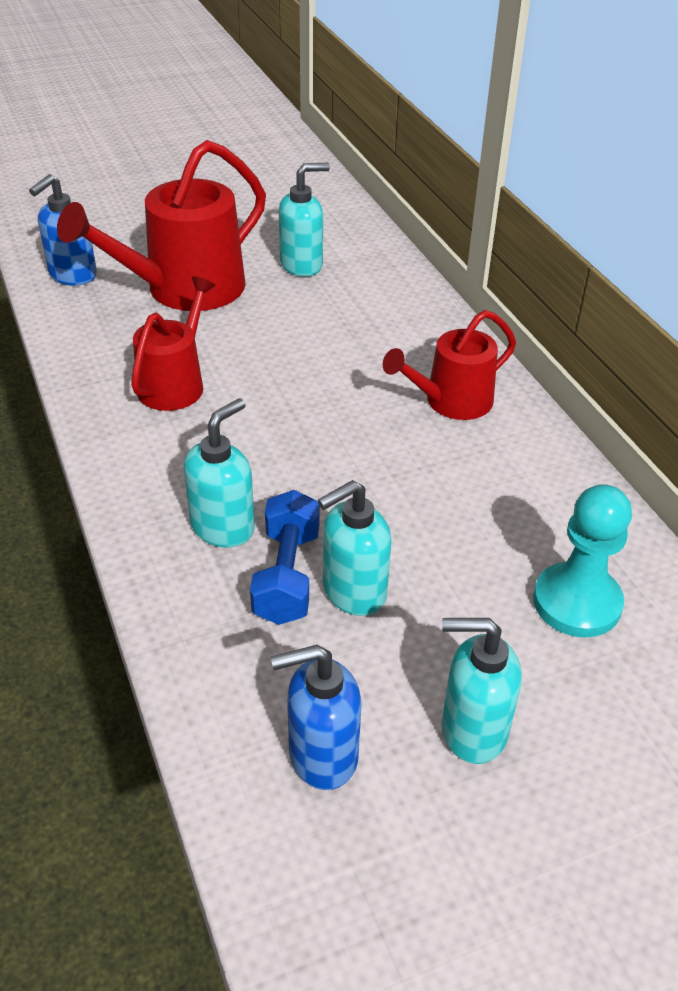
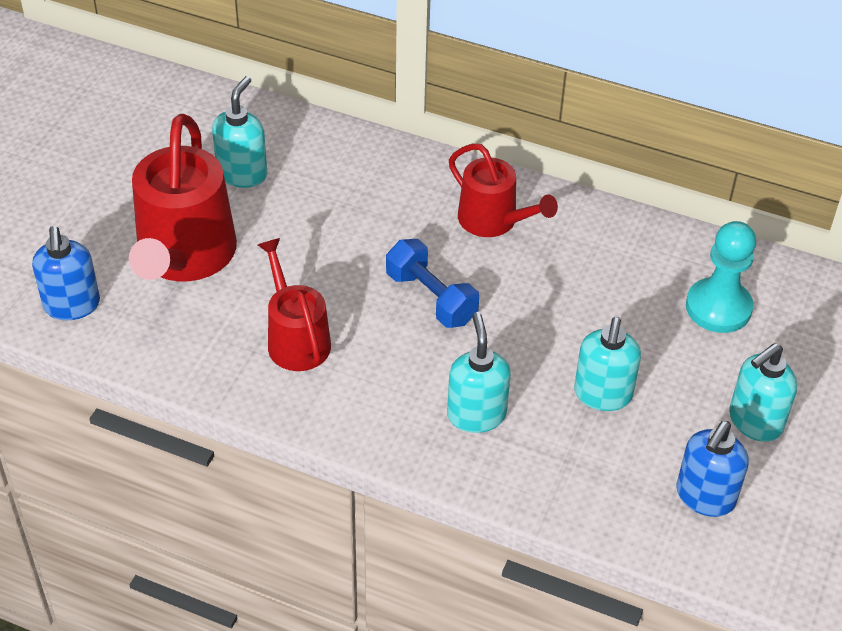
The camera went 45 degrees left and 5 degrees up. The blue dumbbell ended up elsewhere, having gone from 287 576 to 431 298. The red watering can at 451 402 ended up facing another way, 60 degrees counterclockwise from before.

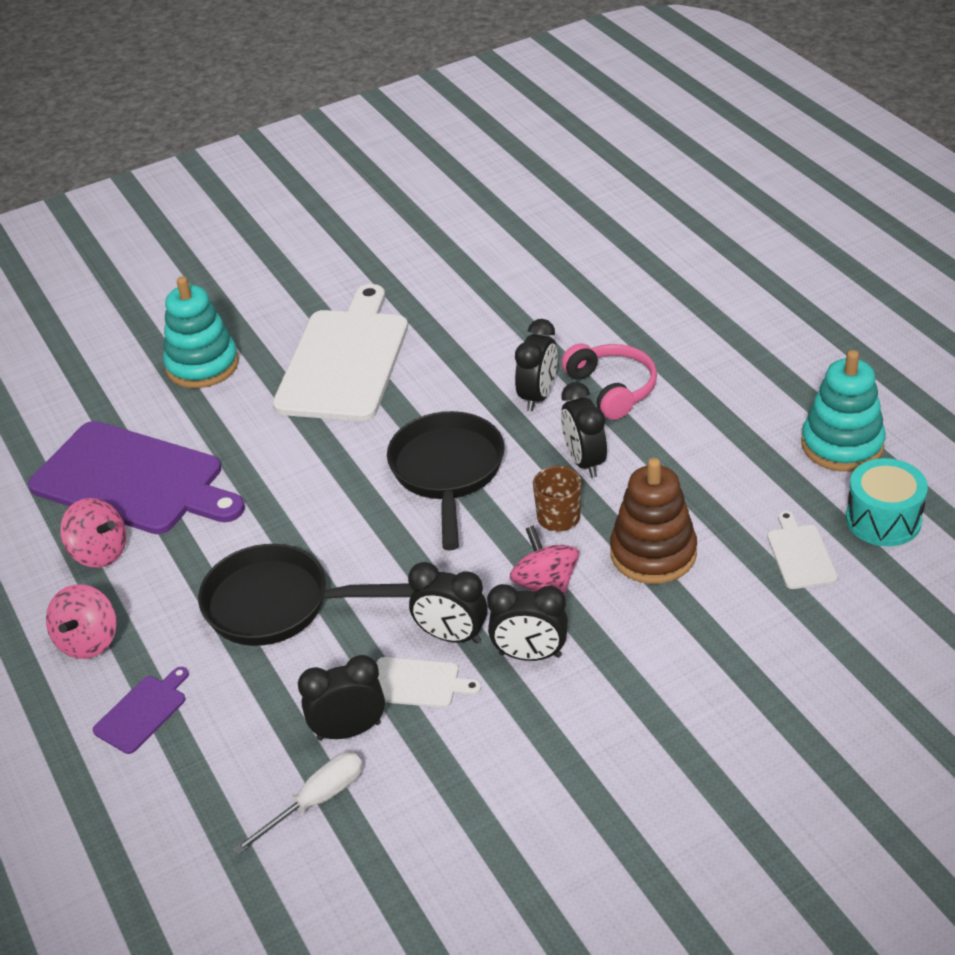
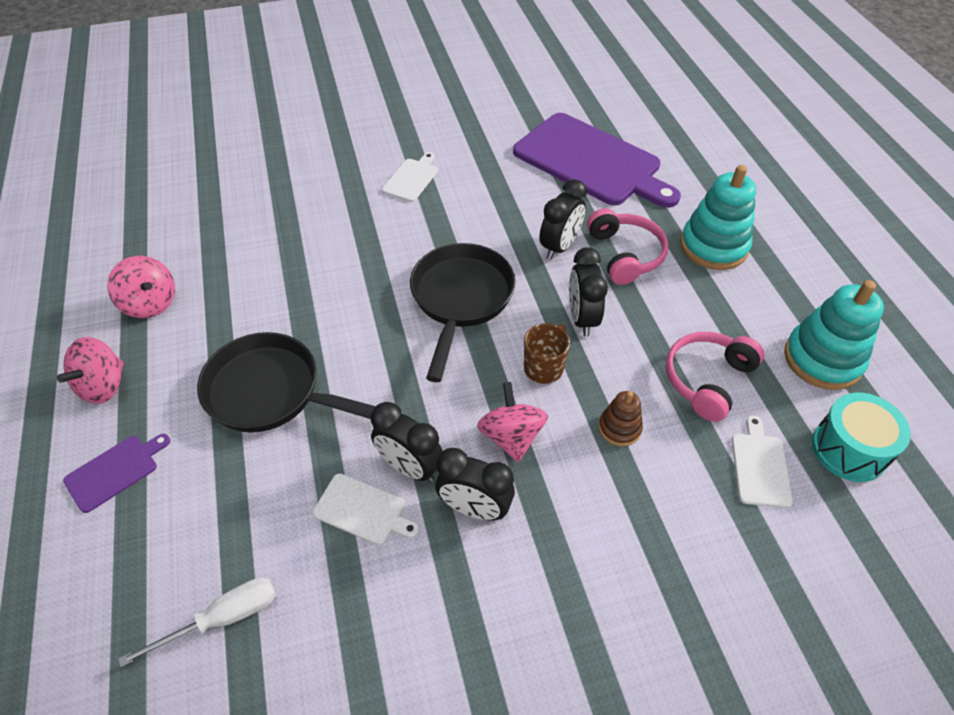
The camera went 10 degrees right and 10 degrees up. The size of the white cutting board at 345 360 changed by a factor of 0.43. The purple cutting board ended up elsewhere, having gone from 133 480 to 591 162. The size of the brown stacking toy at 653 553 changed by a factor of 0.52. The second view gained the pink headphones at 707 380. The turquoise stacking toy ended up elsewhere, having gone from 202 365 to 713 246. The second view lost the black clock at 349 731.

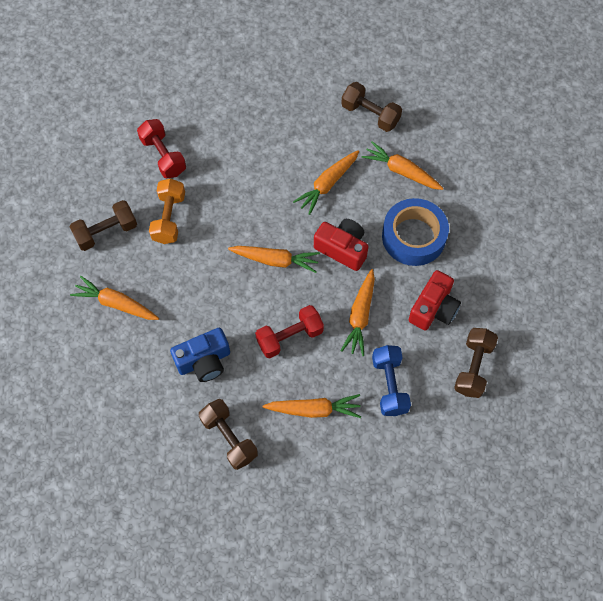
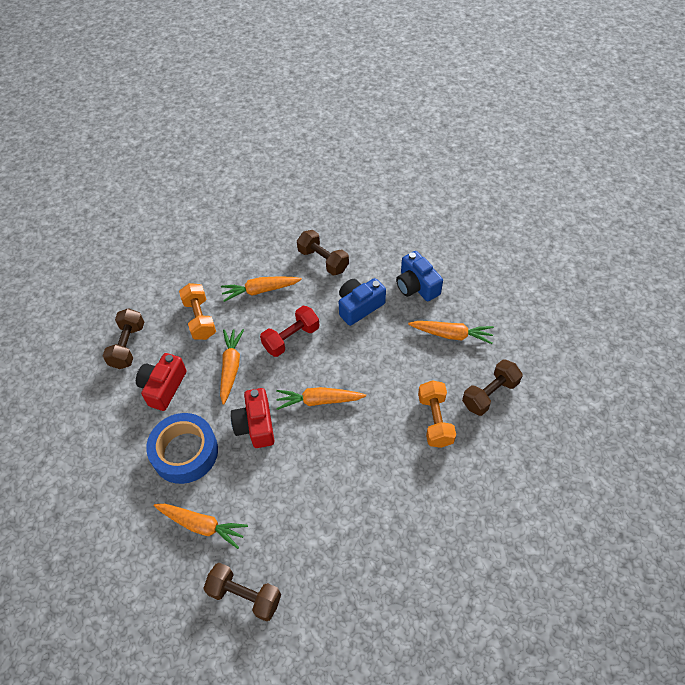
The camera went 170 degrees right and 10 degrees down. What was the blue dumbbell at 389 385 turned into the orange dumbbell at 200 319. The red camera at 342 249 ended up facing another way, 60 degrees clockwise from before. The second view gained the blue camera at 416 286. The second view lost the red dumbbell at 163 156. The second view lost the orange carrot at 327 184.

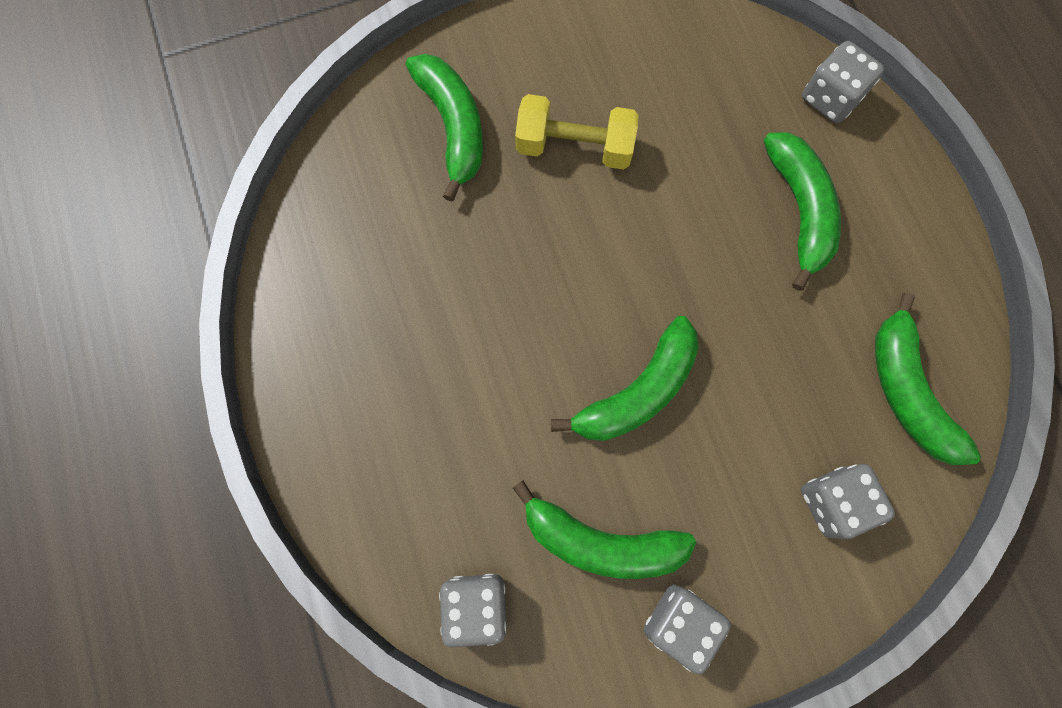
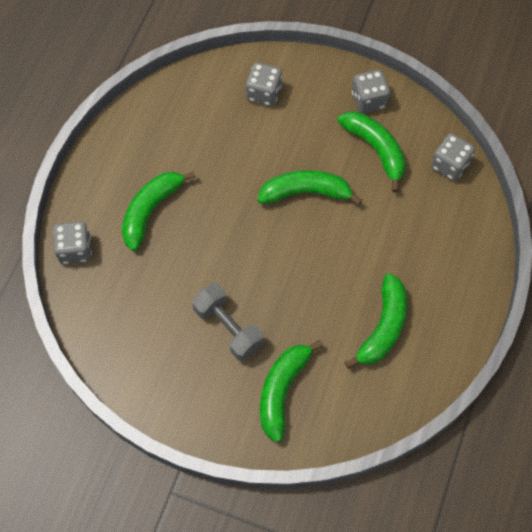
The camera went 140 degrees left and 10 degrees down. What was the yellow dumbbell at 574 147 turned into the grey dumbbell at 228 328. The green banana ended up elsewhere, having gone from 907 391 to 383 327.

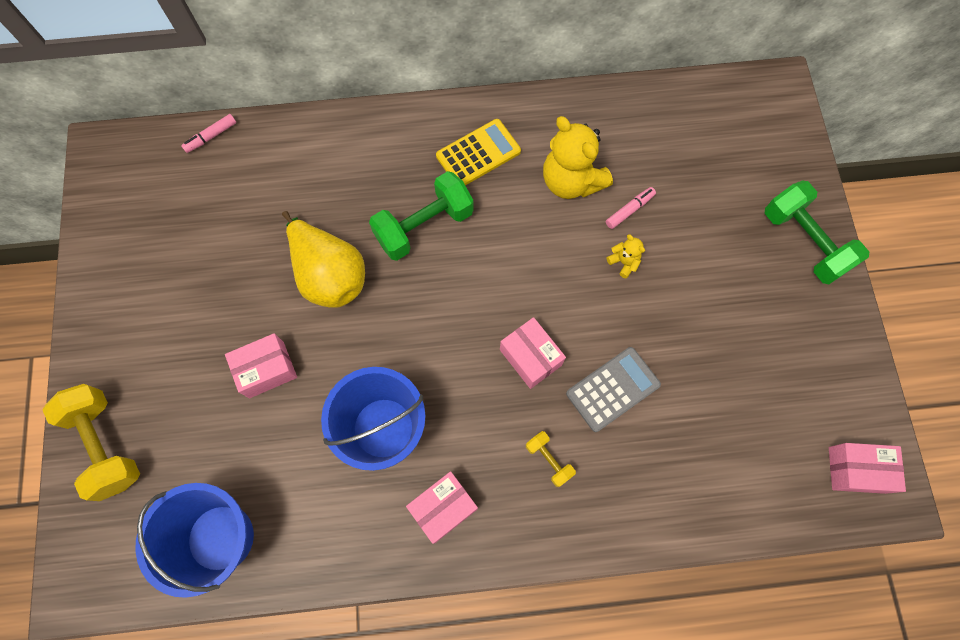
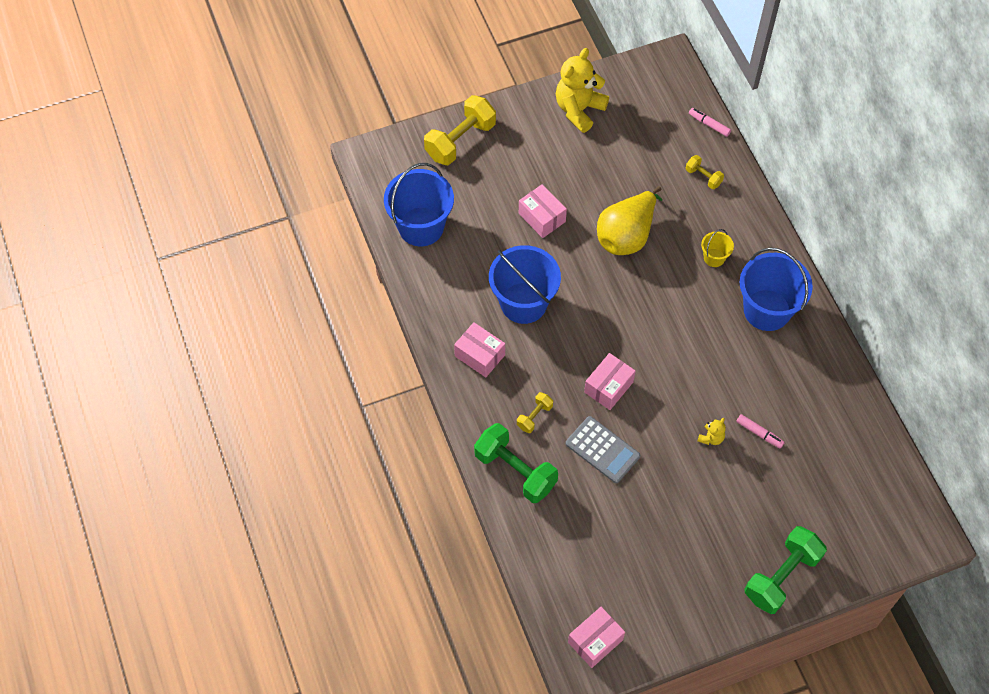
The camera went 75 degrees right and 10 degrees down. The green dumbbell ended up elsewhere, having gone from 424 226 to 515 471. The yellow teddy bear ended up elsewhere, having gone from 571 181 to 579 110. The pink box at 856 470 ended up facing another way, 60 degrees clockwise from before. The second view gained the yellow dumbbell at 703 177. The second view gained the yellow bucket at 714 257. Where the yellow calculator stood at 478 154, the blue bucket came to stand at 767 310.

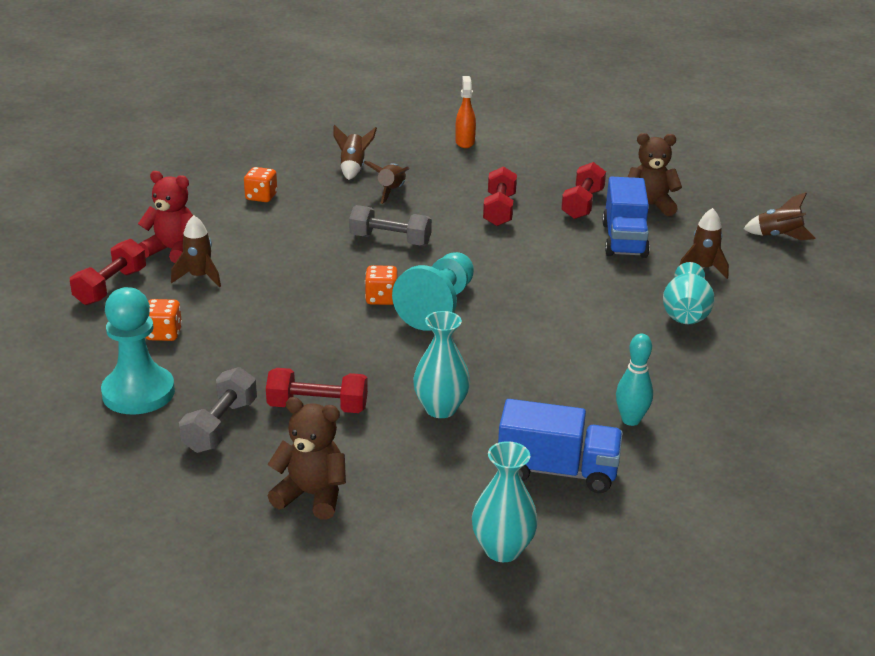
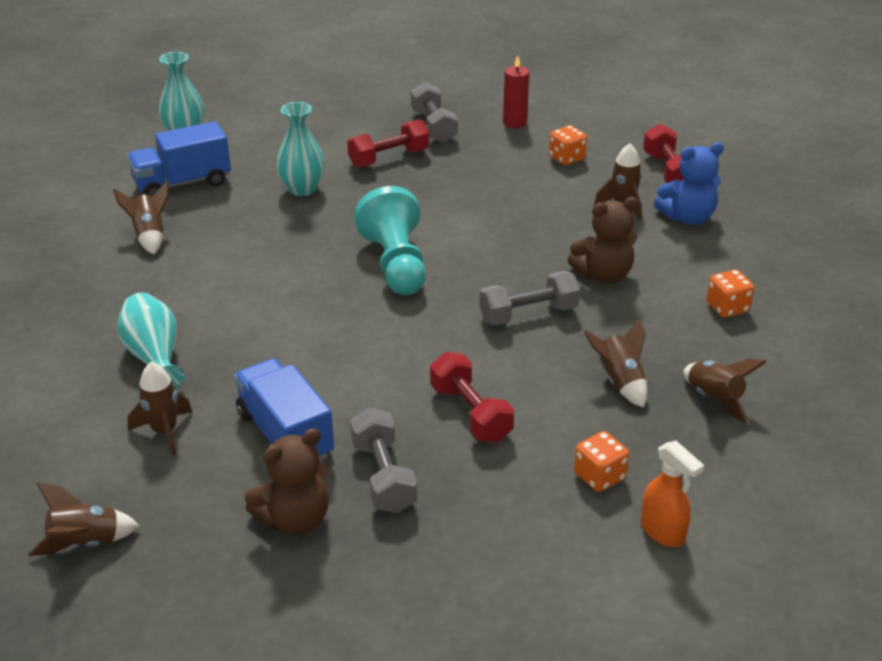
The camera went 145 degrees right and 5 degrees up. Where the turquoise bowling pin stood at 631 420, the brown rocket came to stand at 149 236. What was the red dumbbell at 582 204 turned into the grey dumbbell at 383 476. Where the turquoise pawn stood at 138 393, the red candle came to stand at 514 123. The brown teddy bear ended up elsewhere, having gone from 312 495 to 603 275. The orange dice ended up elsewhere, having gone from 381 299 to 599 476. What was the red teddy bear at 172 250 turned into the blue teddy bear at 687 218.

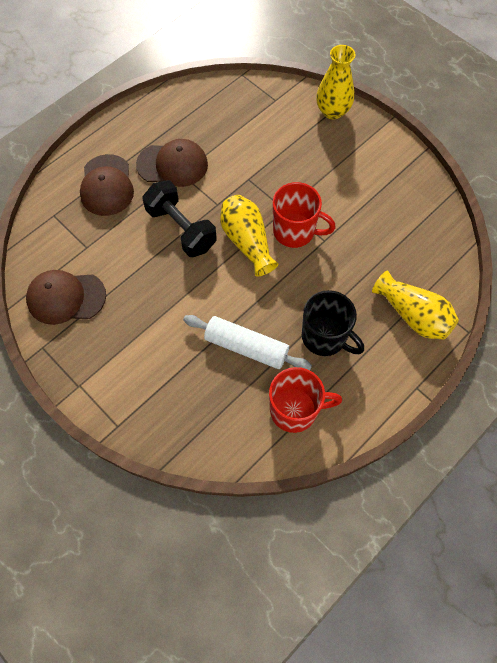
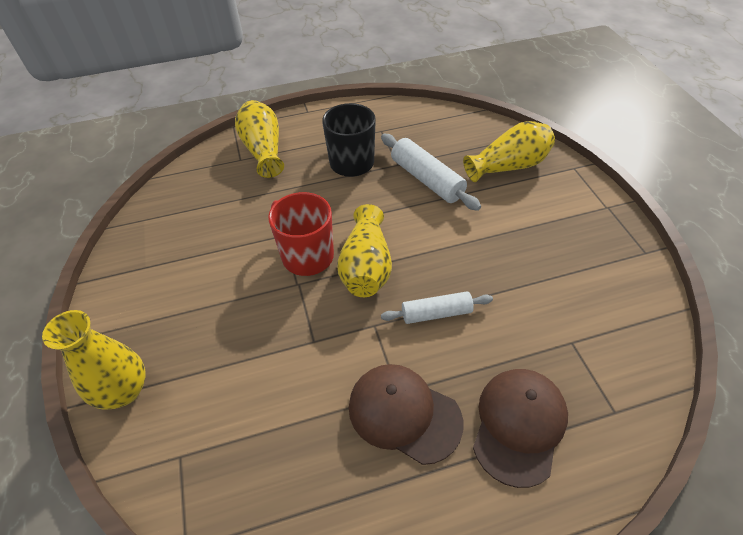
The camera went 150 degrees left and 15 degrees down. Where the black dumbbell stood at 181 229, the white rolling pin came to stand at 436 313. The second view gained the yellow vase at 508 166. The second view lost the brown cap at 66 298. The second view lost the red mug at 295 410.

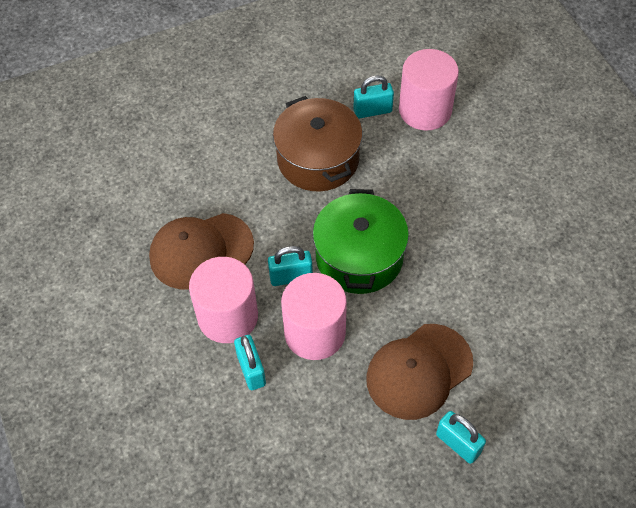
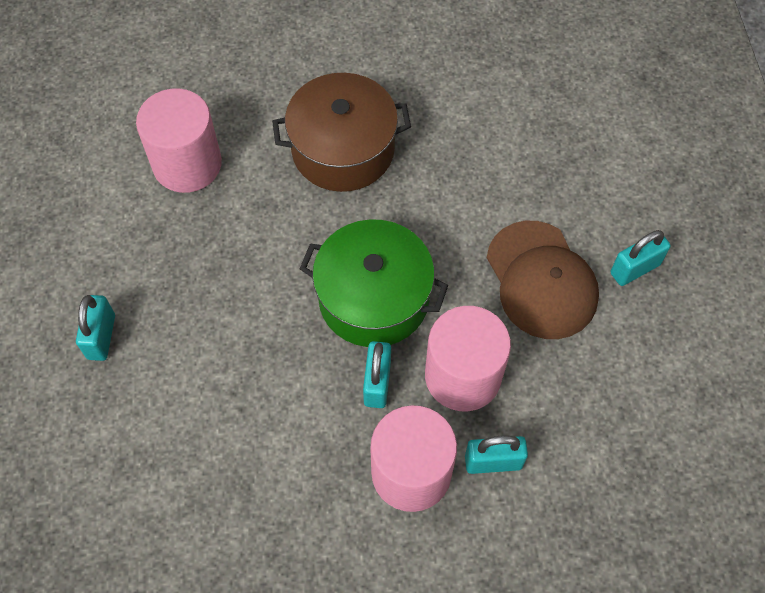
The camera went 75 degrees left and 5 degrees up. The turquoise padlock ended up elsewhere, having gone from 372 111 to 101 337. The brown pot ended up elsewhere, having gone from 318 159 to 343 149. The second view lost the brown cap at 201 251.

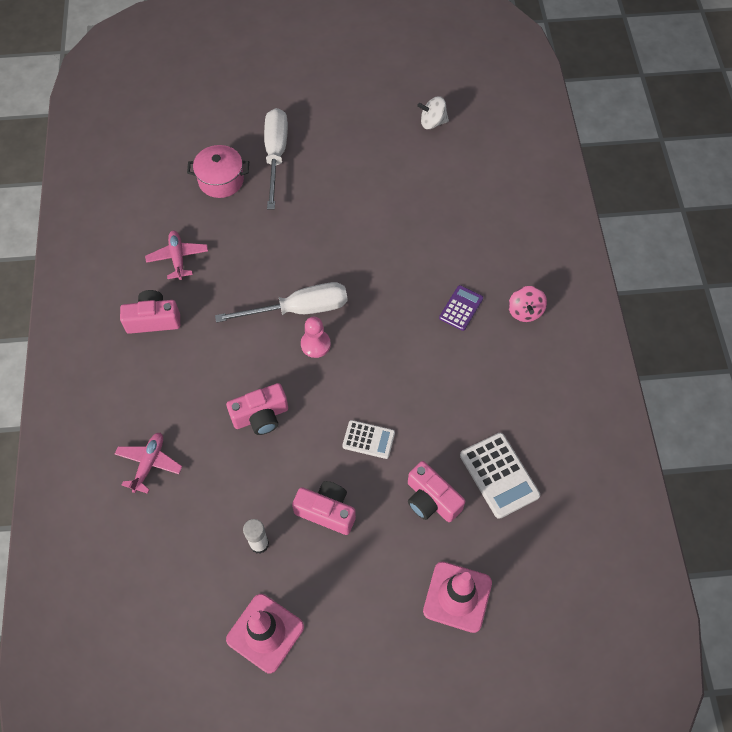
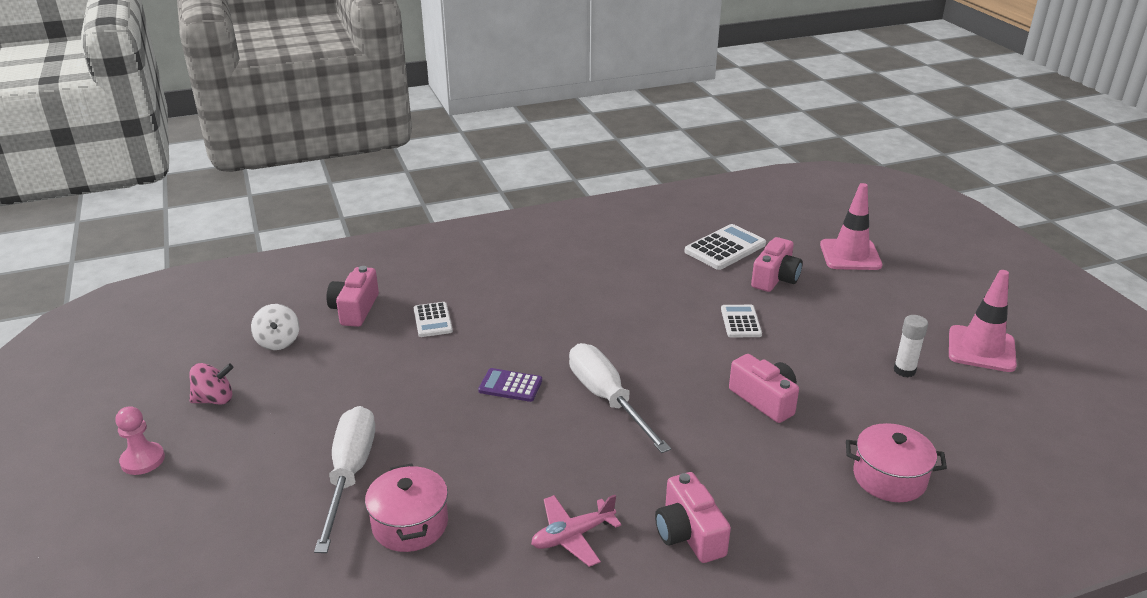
The camera went 105 degrees left and 30 degrees down. The pink pawn ended up elsewhere, having gone from 315 344 to 142 460. The pink spinning top ended up elsewhere, having gone from 525 311 to 214 399. The white screwdriver at 276 155 ended up facing another way, 105 degrees clockwise from before. The pink camera ended up elsewhere, having gone from 326 511 to 355 309. The second view gained the white calculator at 432 320. The purple calculator ended up elsewhere, having gone from 461 308 to 510 386. Where the pink plane stood at 149 464, the pink pot came to stand at 889 478.

